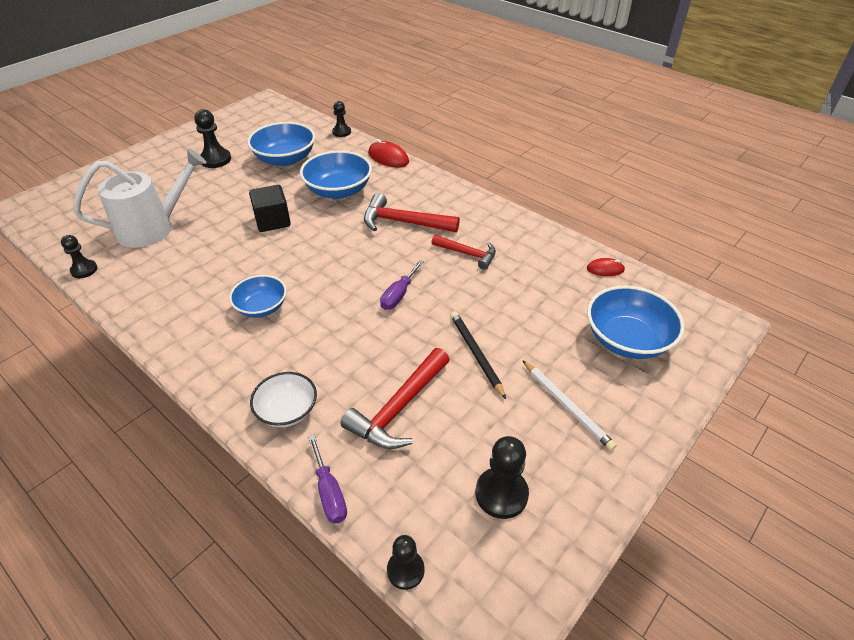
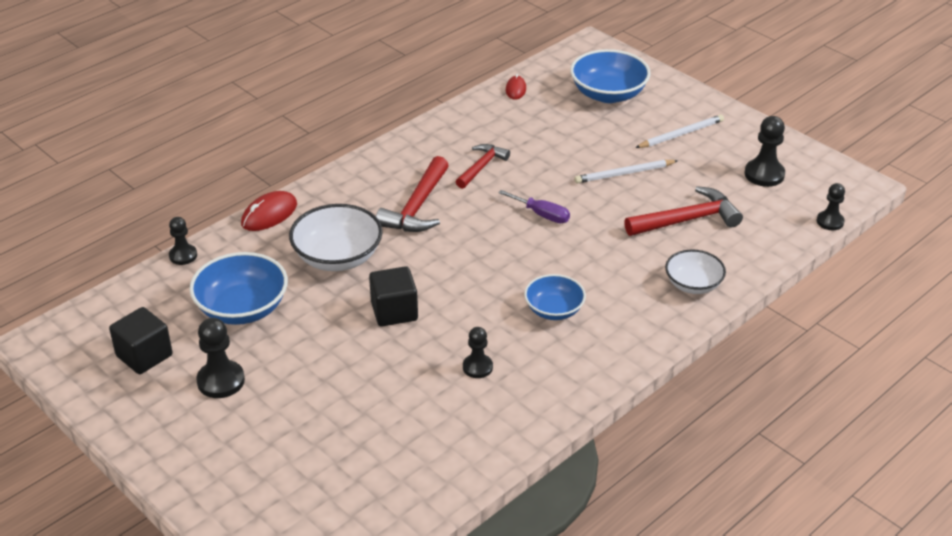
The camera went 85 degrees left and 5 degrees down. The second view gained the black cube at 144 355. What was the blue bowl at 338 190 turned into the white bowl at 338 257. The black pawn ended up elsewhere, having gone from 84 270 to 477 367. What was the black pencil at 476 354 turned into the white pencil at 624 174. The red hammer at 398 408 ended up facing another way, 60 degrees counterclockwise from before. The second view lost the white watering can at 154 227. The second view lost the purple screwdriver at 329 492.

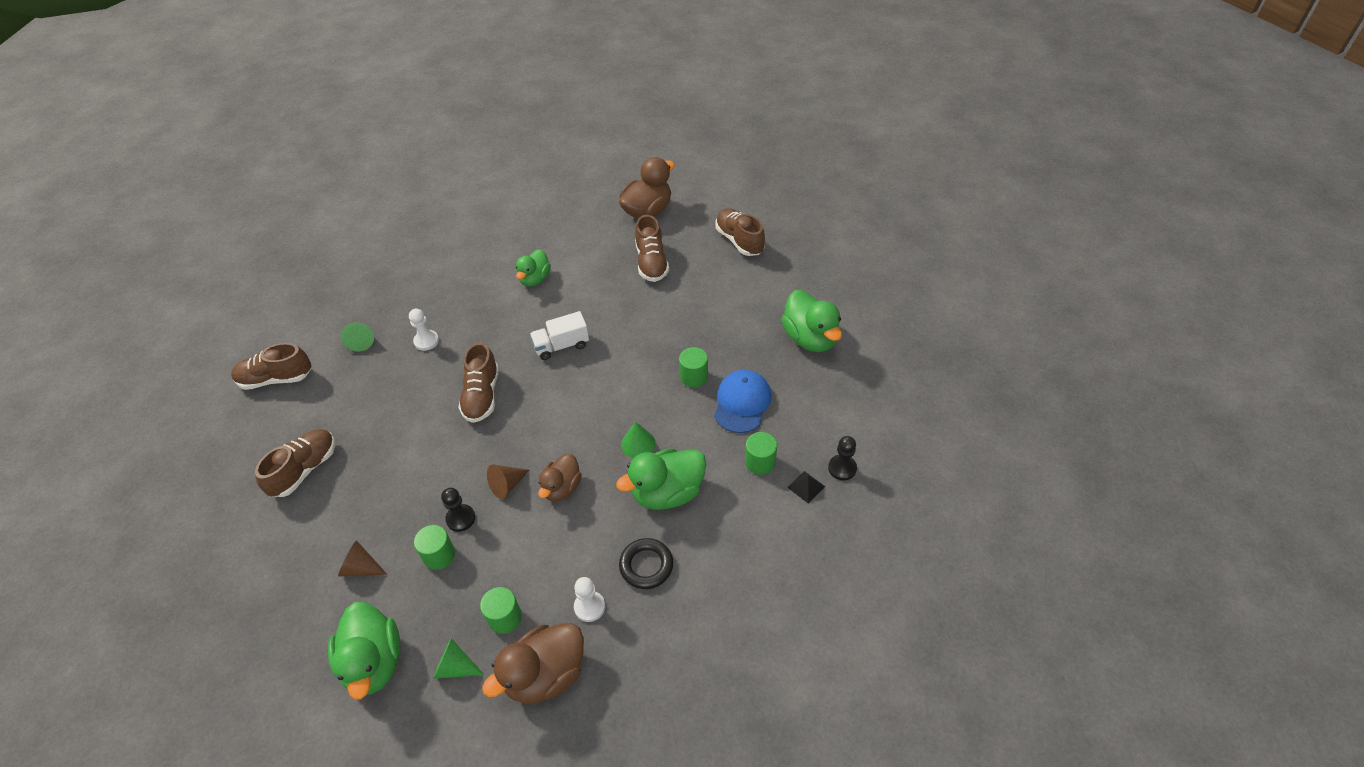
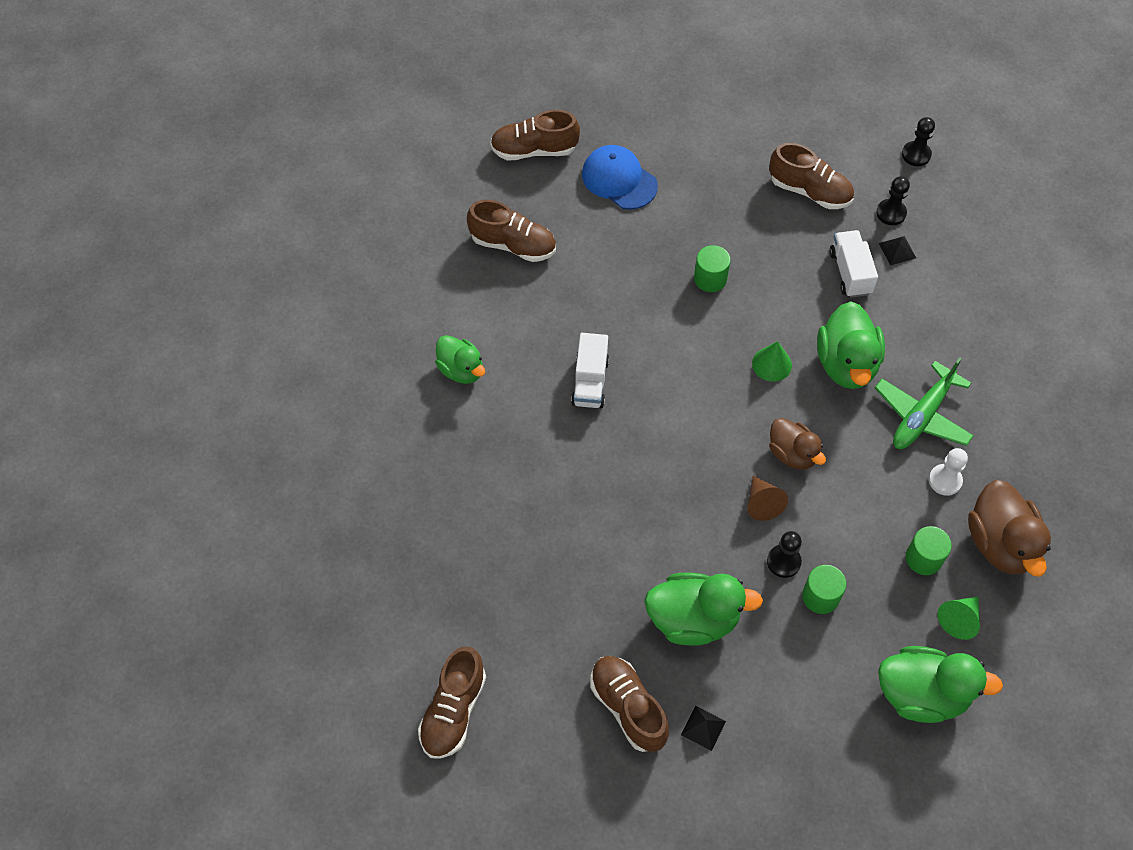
The camera went 65 degrees left and 10 degrees up. The blue cap ended up elsewhere, having gone from 742 403 to 619 180. The green duck ended up elsewhere, having gone from 810 338 to 693 619. The second view gained the black pyramid at 703 728. The brown shoe ended up elsewhere, having gone from 482 396 to 810 191. Where the green cylinder stood at 760 462, the white truck came to stand at 850 272. Where the black ring stood at 646 566, the green plane came to stand at 921 416. The second view gained the black pawn at 916 155. The second view lost the brown cone at 361 568. The second view lost the green cone at 361 341. The second view lost the white pawn at 426 341. The second view lost the brown duck at 647 211.

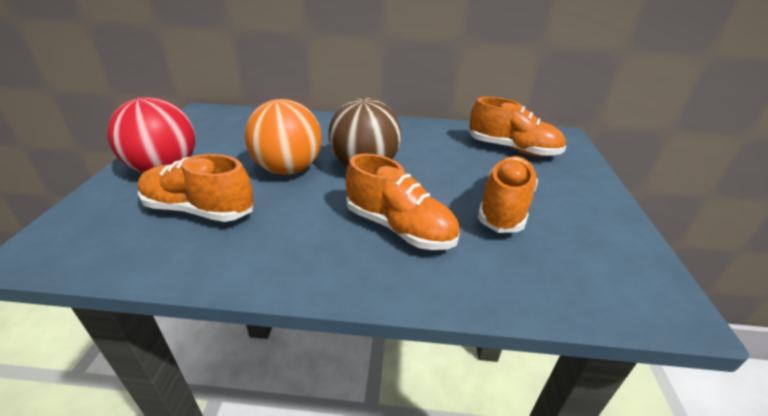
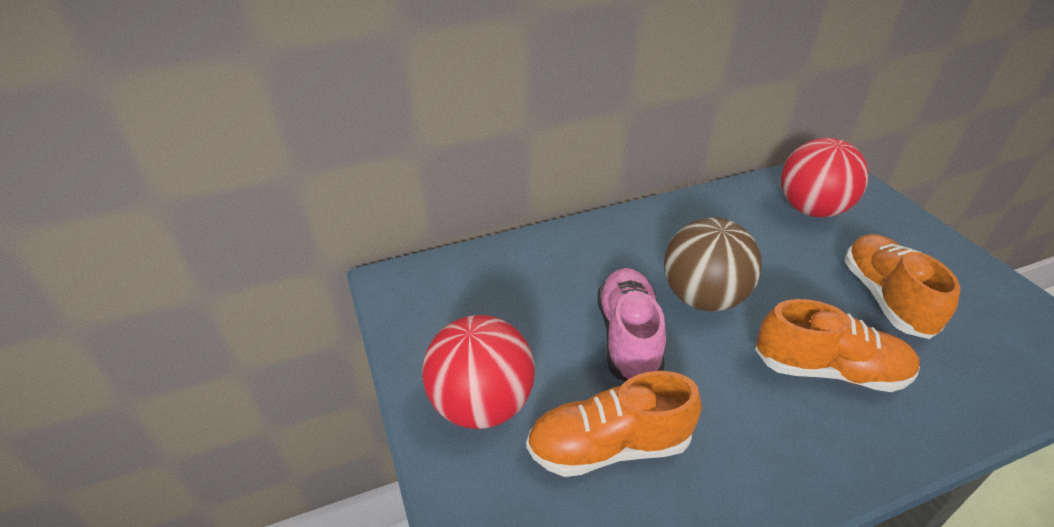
The camera went 25 degrees left and 5 degrees up. Where the orange ball stood at 288 169, the pink shoe came to stand at 628 338. Where the orange shoe stood at 512 149, the red ball came to stand at 811 209.

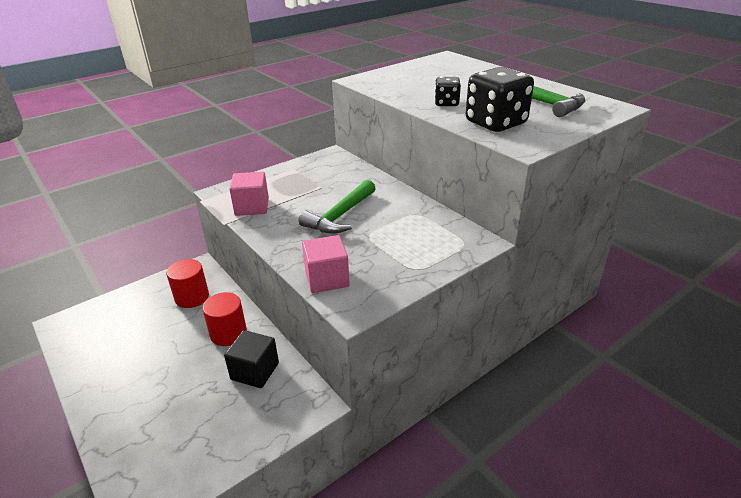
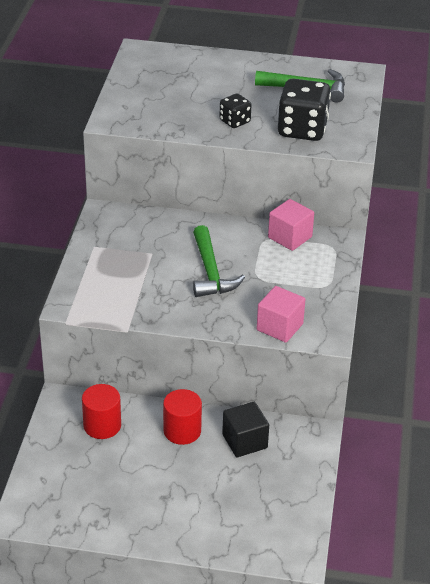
The camera went 45 degrees left and 5 degrees up. The pink cube ended up elsewhere, having gone from 252 207 to 290 237.

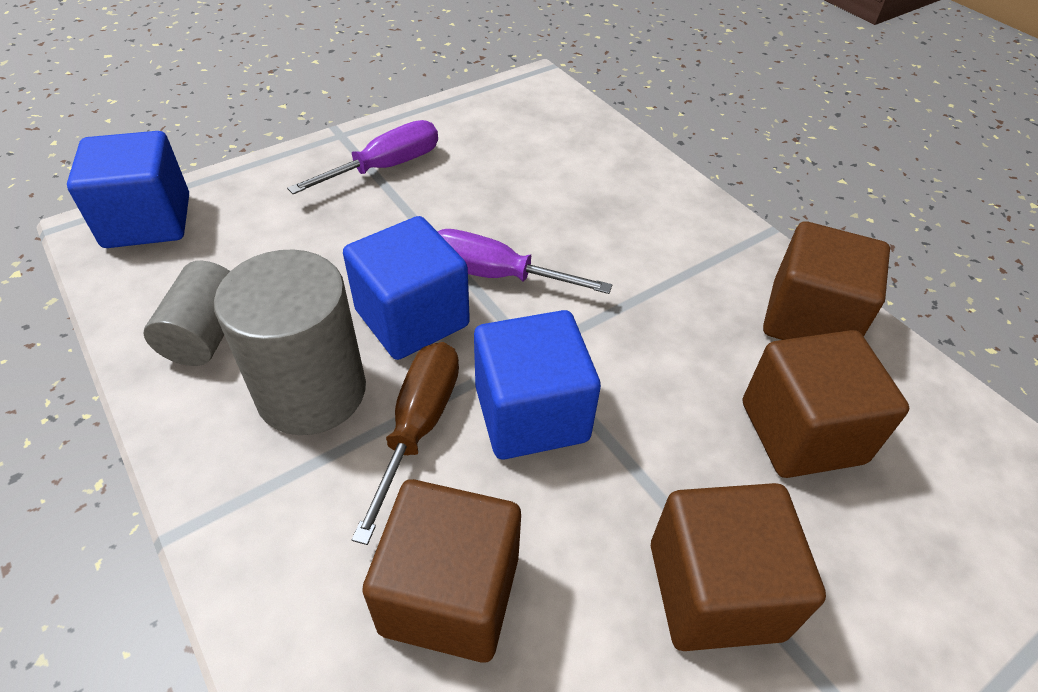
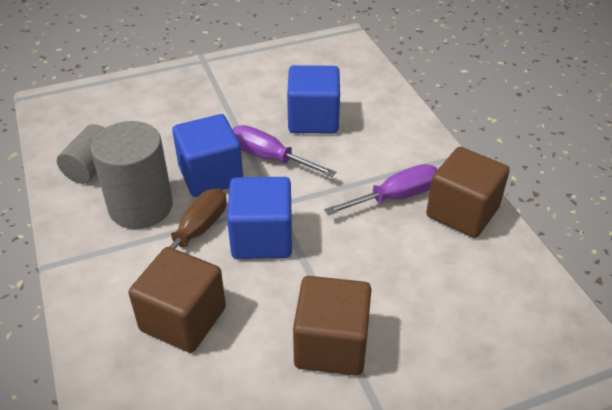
The camera went 15 degrees right and 5 degrees down. The blue cube ended up elsewhere, having gone from 147 221 to 313 119. The purple screwdriver ended up elsewhere, having gone from 385 167 to 395 197. The second view lost the brown cube at 802 432.

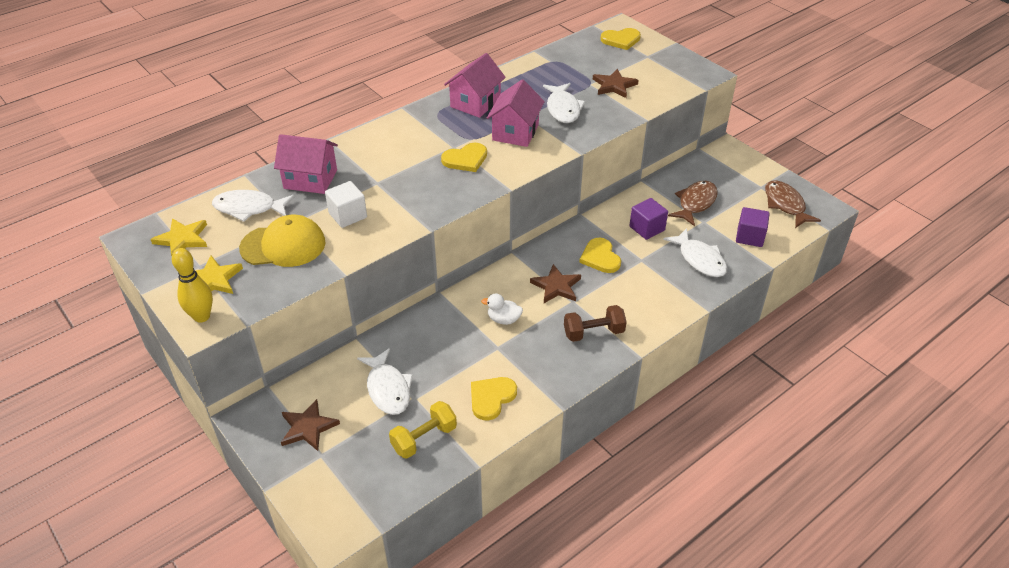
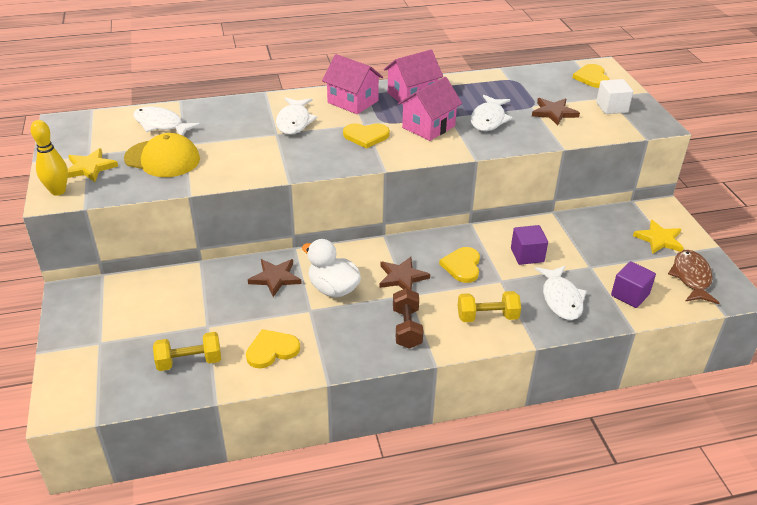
The camera went 25 degrees right and 5 degrees down. The brown star ended up elsewhere, having gone from 308 427 to 275 278. The white fish ended up elsewhere, having gone from 388 389 to 294 122. The size of the white duck at 503 319 changed by a factor of 1.68. The pink house ended up elsewhere, having gone from 310 179 to 353 102. The brown dumbbell at 593 333 ended up facing another way, 75 degrees clockwise from before. The second view gained the yellow dumbbell at 487 317. The yellow heart at 621 40 ended up facing another way, 75 degrees clockwise from before. The white cube ended up elsewhere, having gone from 348 215 to 611 107. The yellow star ended up elsewhere, having gone from 182 239 to 659 239. The second view lost the brown fish at 695 203.

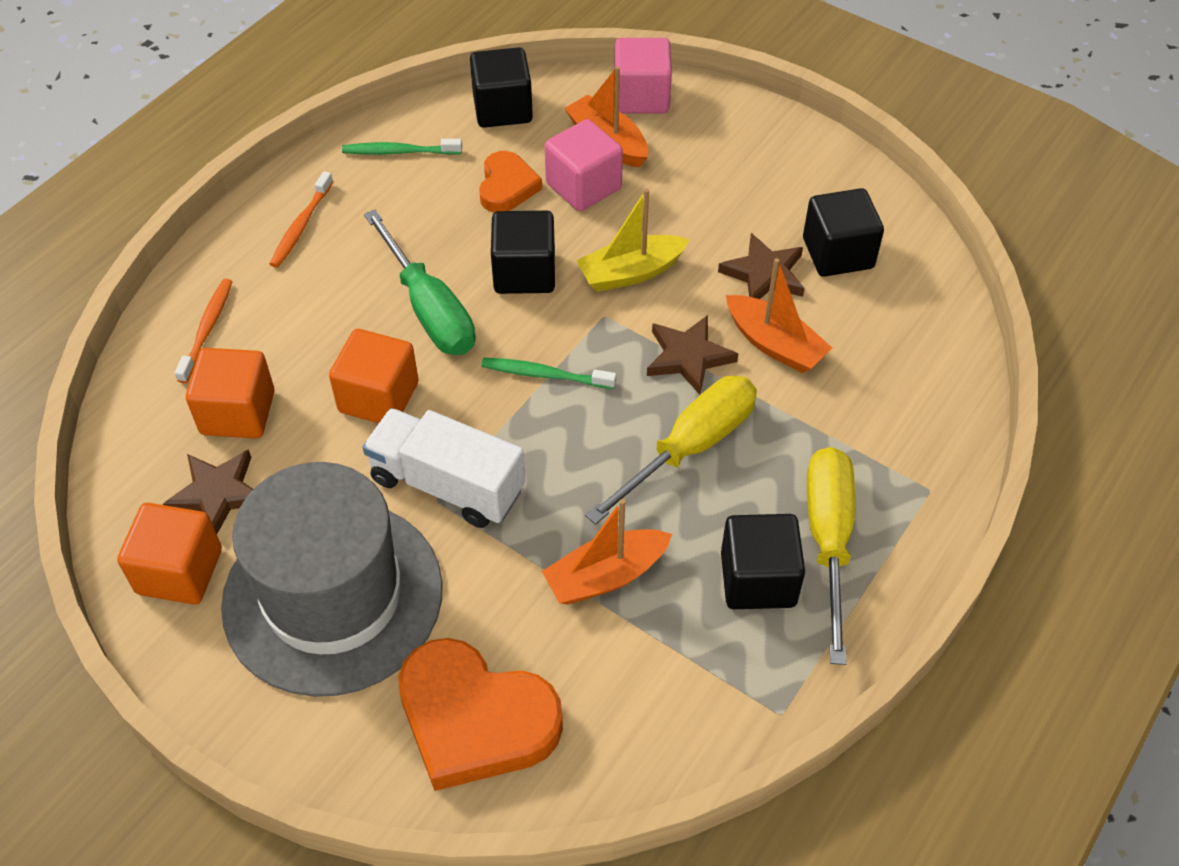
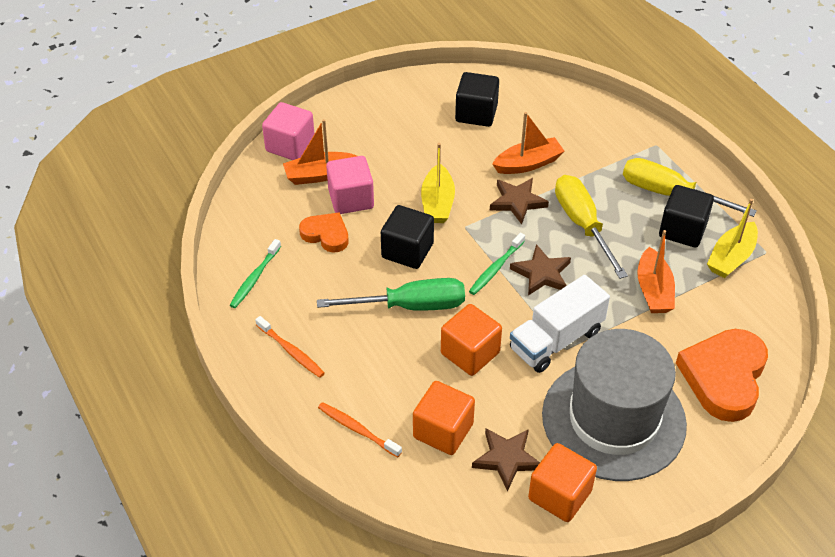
The camera went 65 degrees left and 5 degrees down. The brown star ended up elsewhere, having gone from 764 274 to 541 273. The orange heart at 475 719 ended up facing another way, 150 degrees clockwise from before. The second view gained the yellow boat at 731 257. The second view lost the black cube at 502 109.

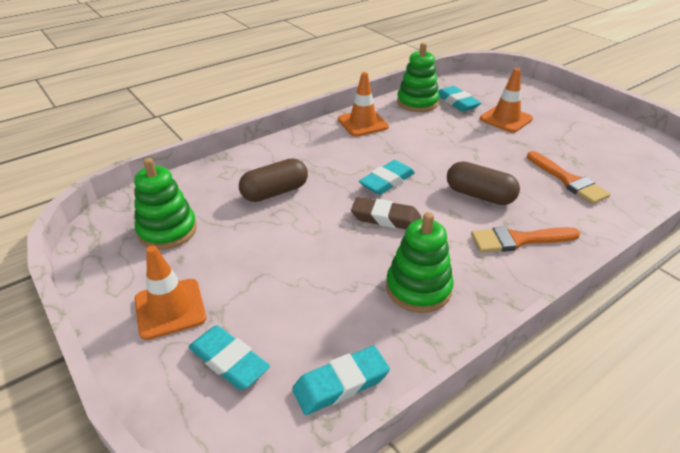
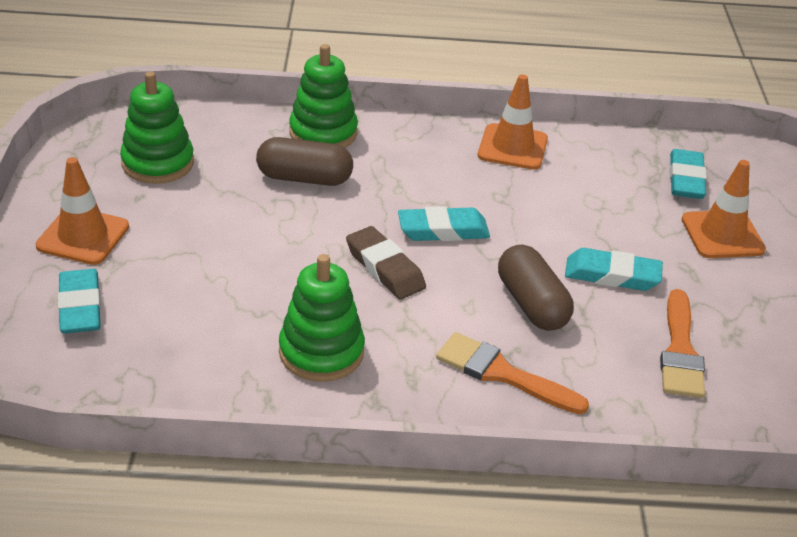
The camera went 35 degrees right and 0 degrees up. The green stacking toy ended up elsewhere, having gone from 417 102 to 323 133. The turquoise eraser ended up elsewhere, having gone from 341 383 to 612 275.

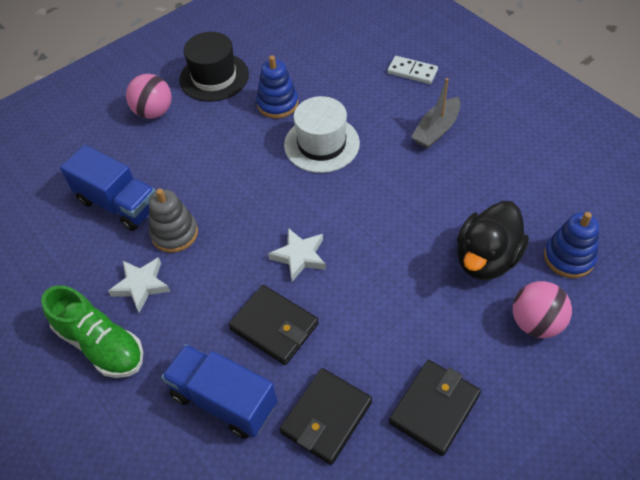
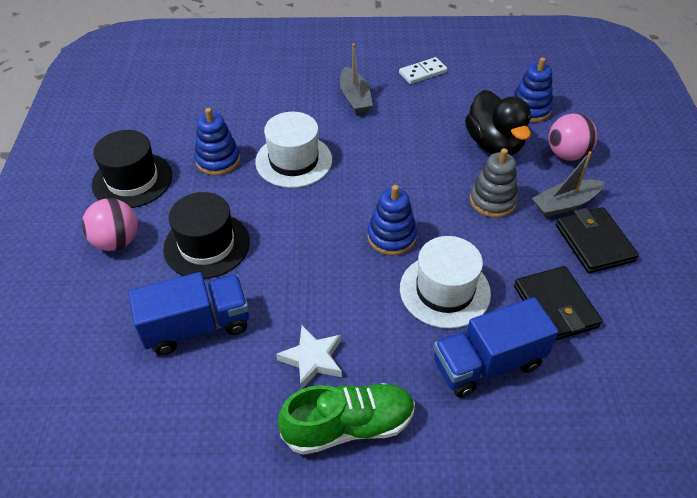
The camera went 55 degrees left and 5 degrees down. The second view gained the black hat at 207 245. Where the white star stood at 299 256, the blue stacking toy came to stand at 391 237. The white domino ended up elsewhere, having gone from 412 72 to 422 72. Where the black wallet stood at 274 326, the white hat came to stand at 444 290. The grey stacking toy ended up elsewhere, having gone from 174 233 to 492 201. The second view gained the grey boat at 565 204.

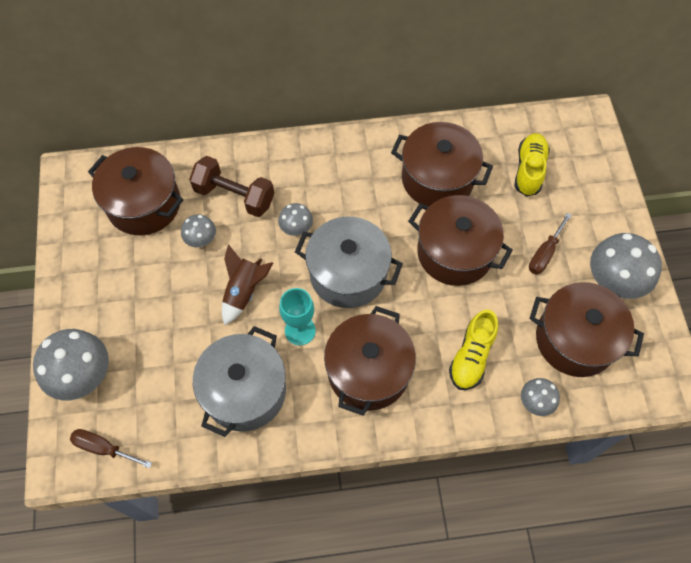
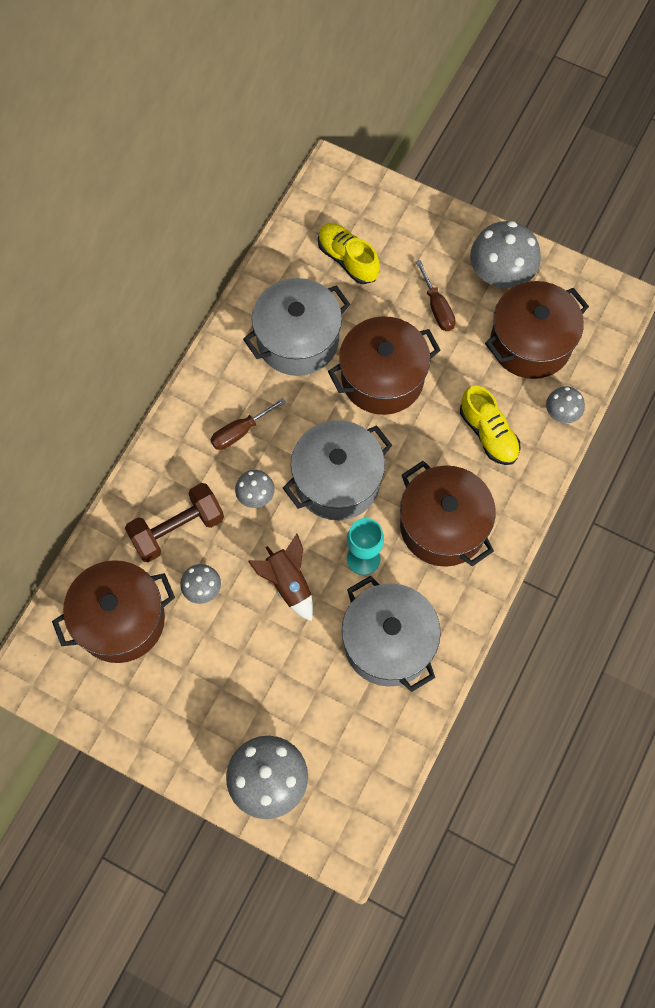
The camera went 55 degrees left and 5 degrees up. The brown screwdriver ended up elsewhere, having gone from 104 448 to 240 432. What was the brown pot at 437 179 turned into the grey pot at 297 340.

